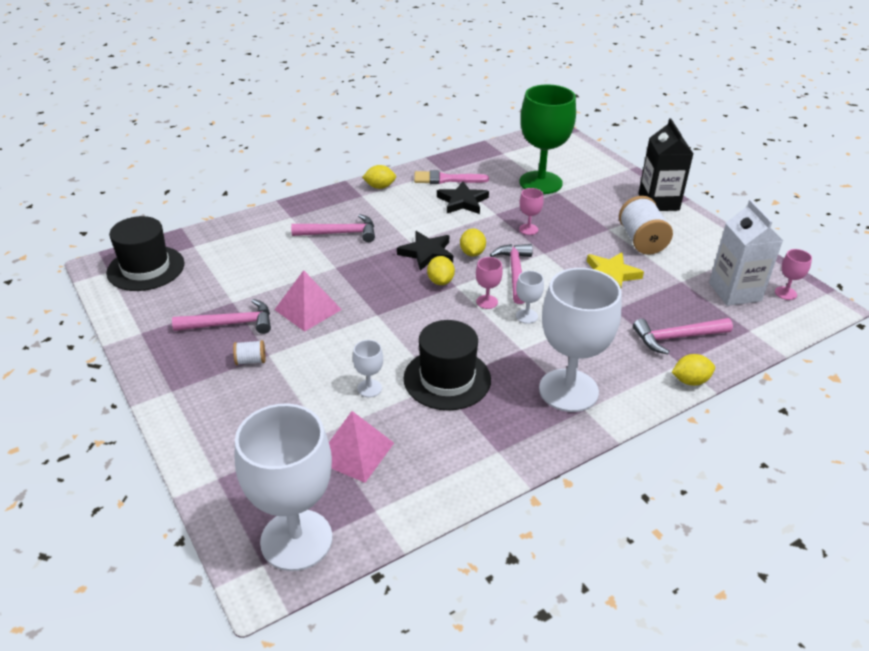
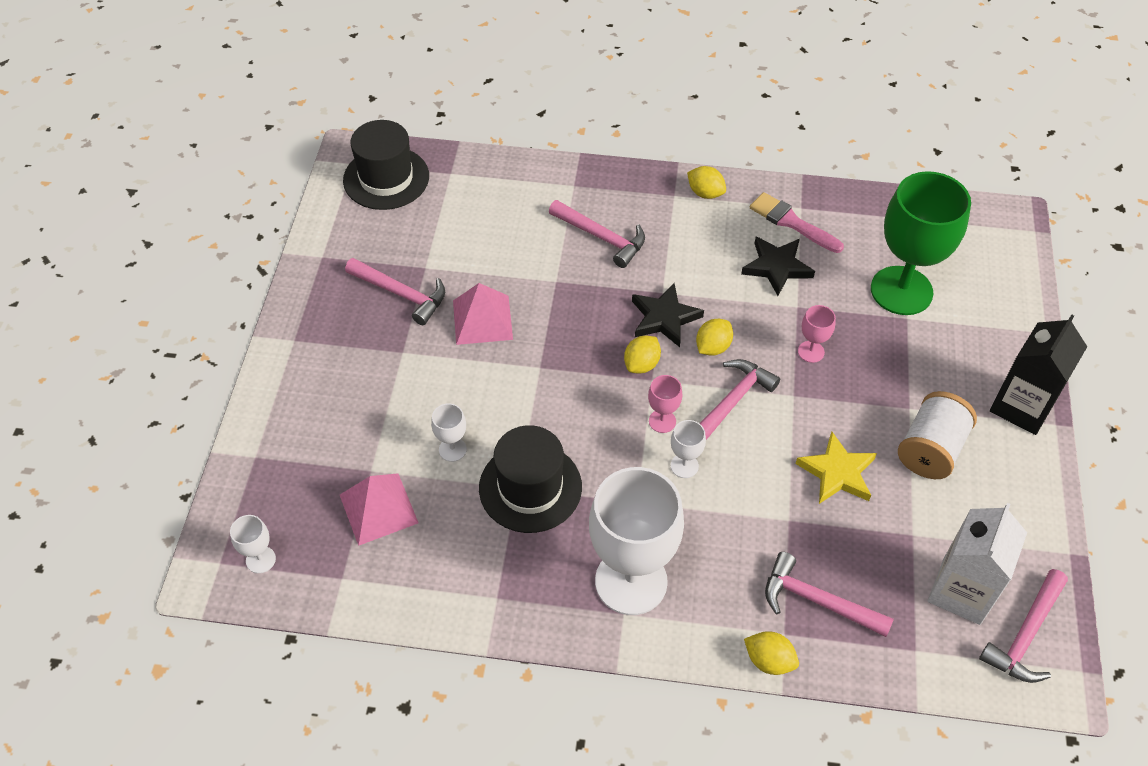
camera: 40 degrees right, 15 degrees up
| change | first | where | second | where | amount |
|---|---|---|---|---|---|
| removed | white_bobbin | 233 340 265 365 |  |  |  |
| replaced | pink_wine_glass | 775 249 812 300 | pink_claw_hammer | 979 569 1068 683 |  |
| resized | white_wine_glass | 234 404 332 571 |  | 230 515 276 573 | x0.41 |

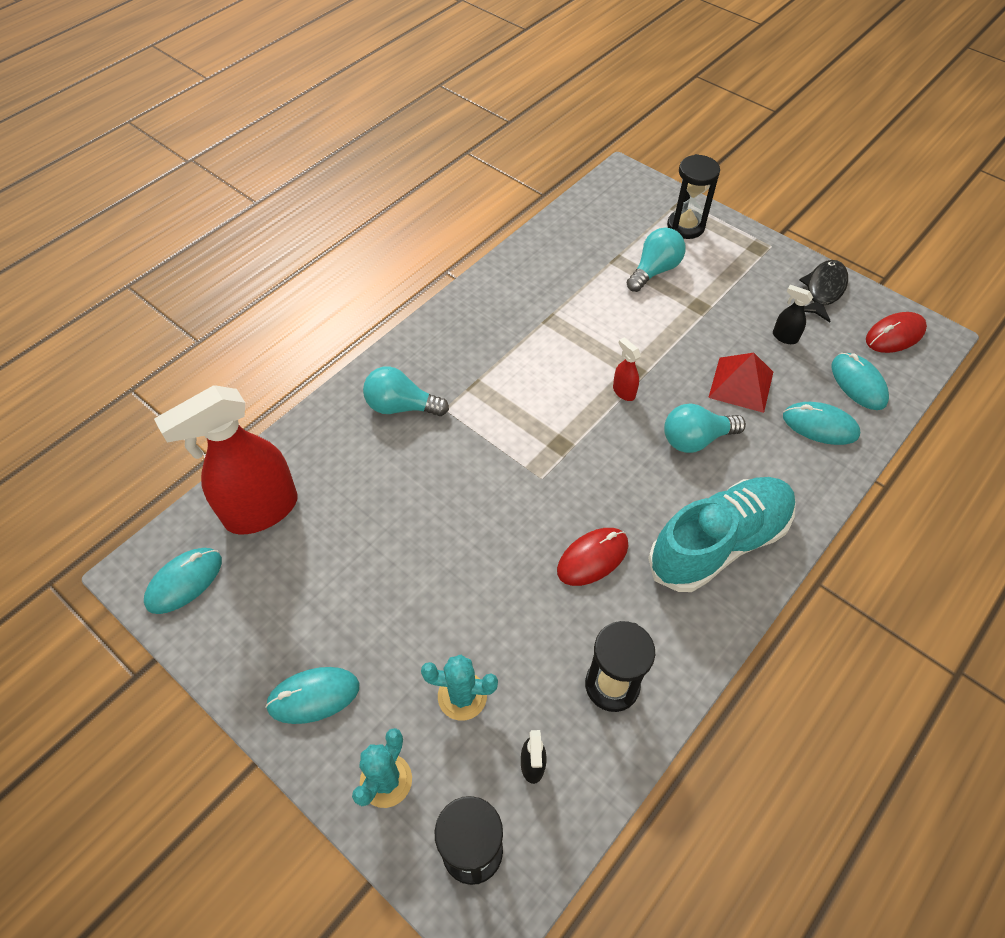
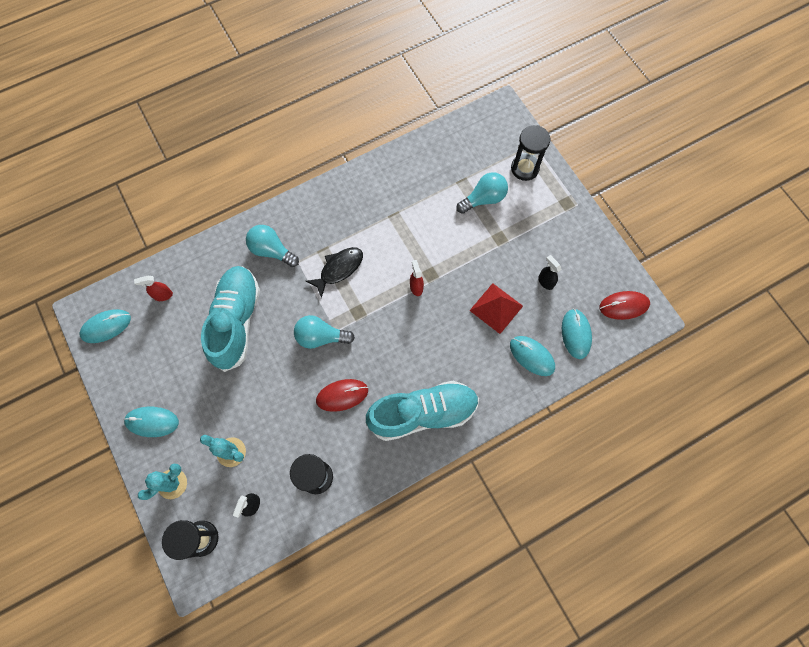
camera: 20 degrees right, 15 degrees up
| change | first | where | second | where | amount |
|---|---|---|---|---|---|
| added |  |  | aqua_shoe | 201 266 260 372 |  |
| moved | aqua_lightbulb | 664 403 746 453 |  | 294 315 355 349 |  |
| moved | black_fish | 799 260 848 322 |  | 306 247 363 298 |  |
| resized | red_spray_bottle | 154 385 298 534 |  | 134 276 173 301 | x0.40 |

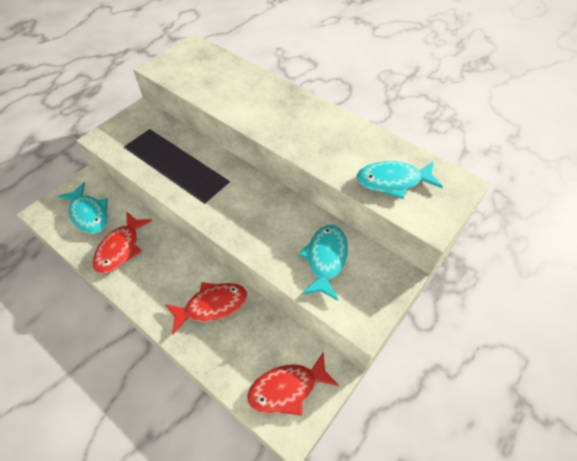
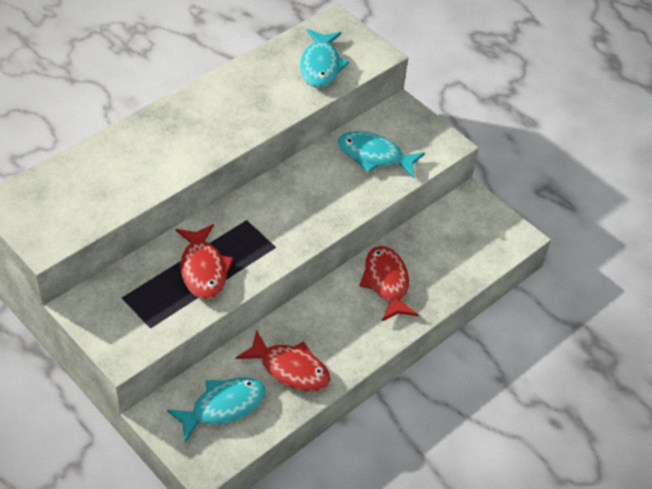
camera: 85 degrees left, 5 degrees down
| change | first | where | second | where | amount |
|---|---|---|---|---|---|
| moved | red_fish | 247 352 339 415 |  | 176 224 234 300 |  |

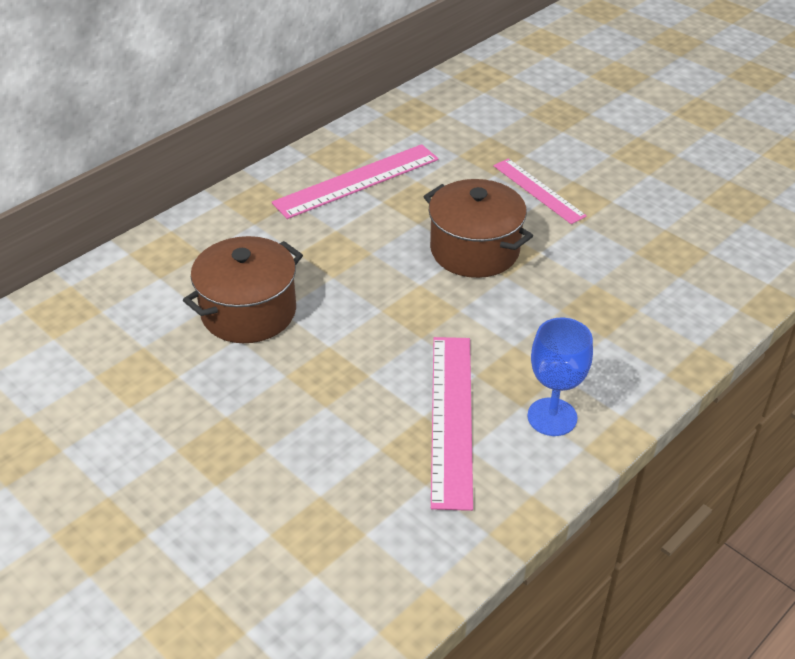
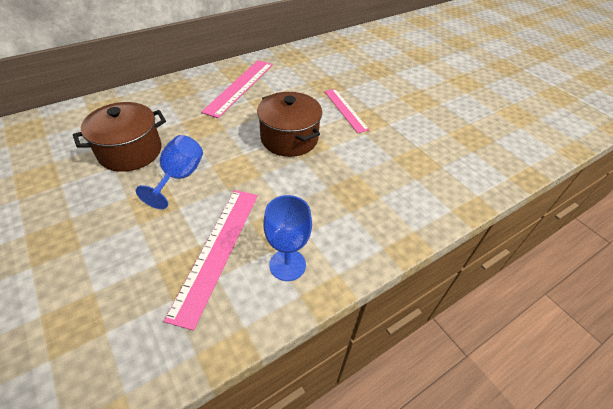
camera: 10 degrees right, 5 degrees up
| change | first | where | second | where | amount |
|---|---|---|---|---|---|
| added |  |  | cobalt_wine_glass | 136 135 203 209 |  |
| turned | pink_measuring_stick | 272 144 439 219 |  | 201 60 273 118 | 45 degrees counterclockwise |

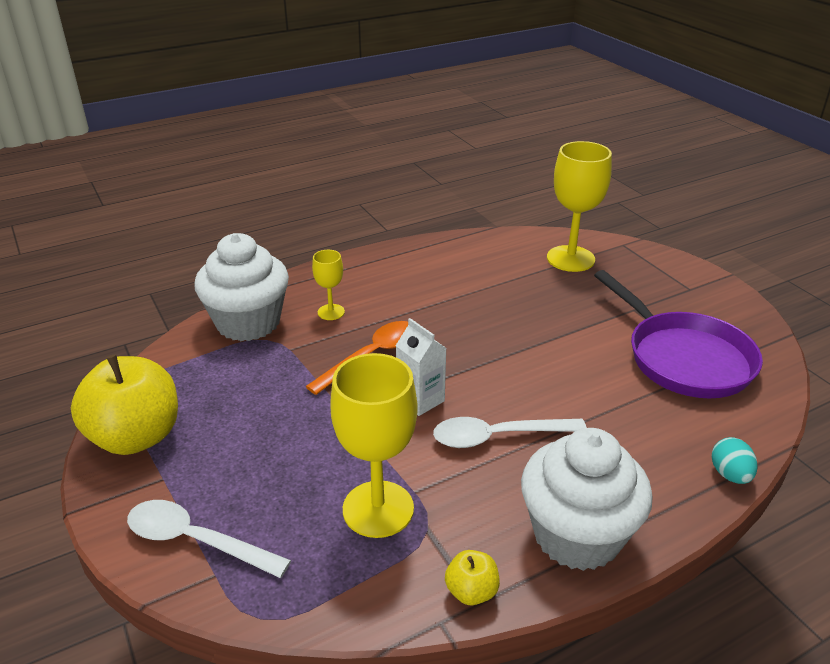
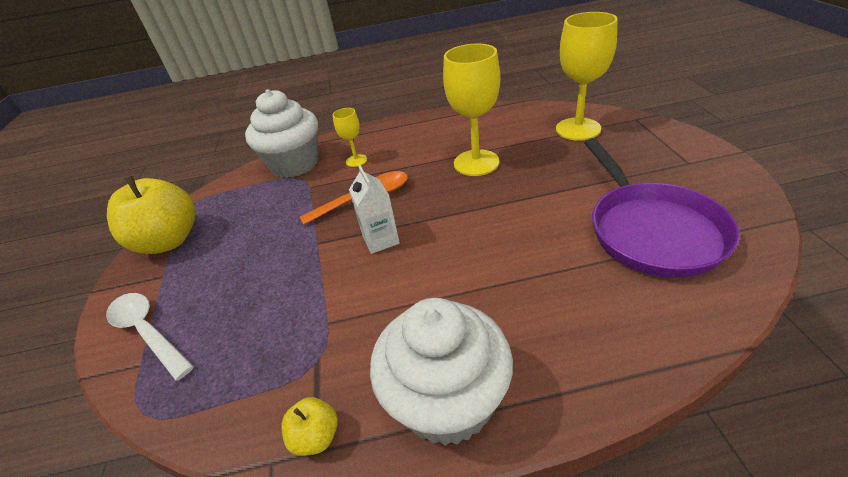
camera: 25 degrees right, 5 degrees up
| change | first | where | second | where | amount |
|---|---|---|---|---|---|
| removed | white_spoon | 433 417 587 448 |  |  |  |
| removed | aqua_egg | 712 437 758 484 |  |  |  |
| moved | bright_yellow_wine_glass | 330 353 418 538 |  | 443 44 500 176 |  |

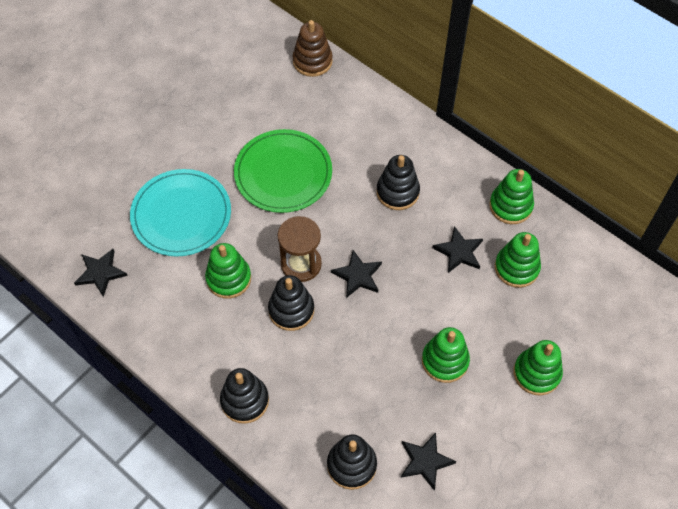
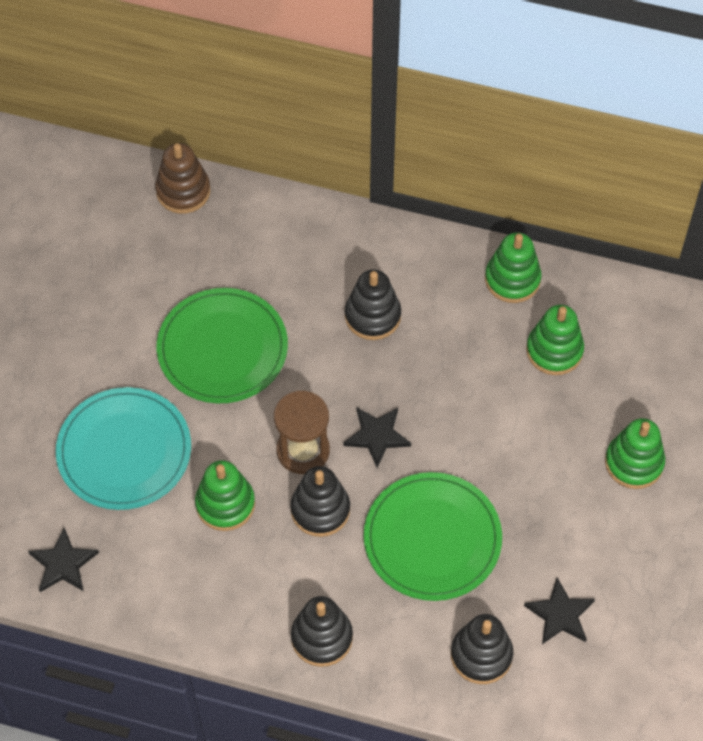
camera: 25 degrees left, 0 degrees up
| change | first | where | second | where | amount |
|---|---|---|---|---|---|
| removed | leaf-green_stacking_rings | 422 327 470 383 |  |  |  |
| removed | black_star_shape | 432 226 483 273 |  |  |  |
| added |  |  | leaf-green_flat_dish | 364 472 502 601 |  |

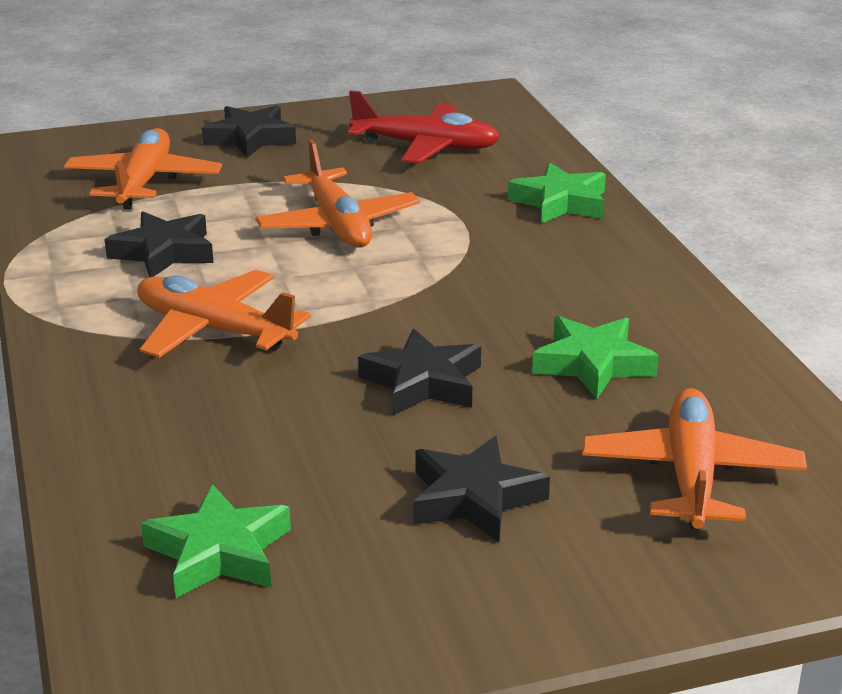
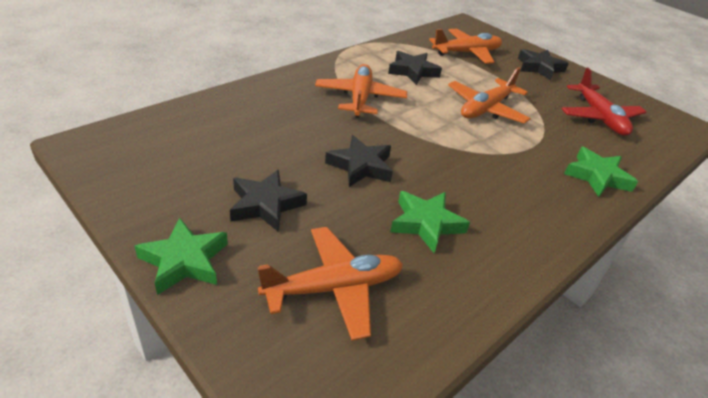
camera: 60 degrees right, 10 degrees up
| change | first | where | second | where | amount |
|---|---|---|---|---|---|
| moved | leaf-green_star_shape | 141 484 291 598 |  | 135 218 228 295 |  |

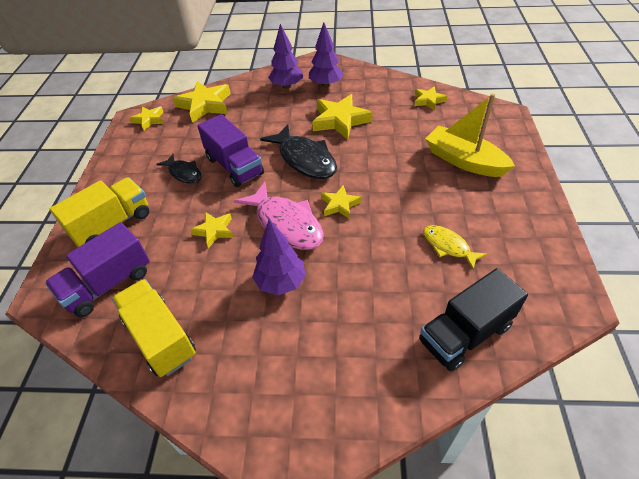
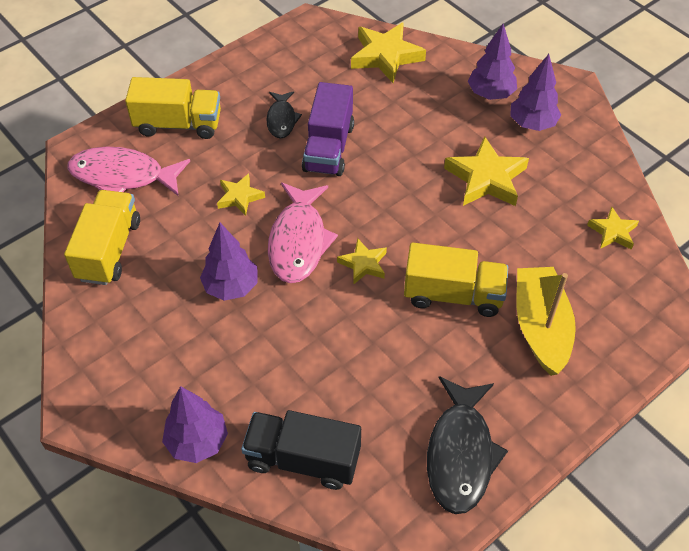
camera: 45 degrees right, 5 degrees up
| change | first | where | second | where | amount |
|---|---|---|---|---|---|
| removed | bright_yellow_star_shape | 130 106 164 130 |  |  |  |
| removed | bright_yellow_fish | 423 225 487 270 |  |  |  |
| added |  |  | purple_fir_tree | 162 386 228 463 |  |
| added |  |  | bright_yellow_lorry | 404 243 508 317 |  |
| moved | black_fish | 260 124 337 179 |  | 427 376 508 514 |  |
| replaced | purple_lorry | 45 222 150 317 | pink_fish | 67 147 190 196 |  |

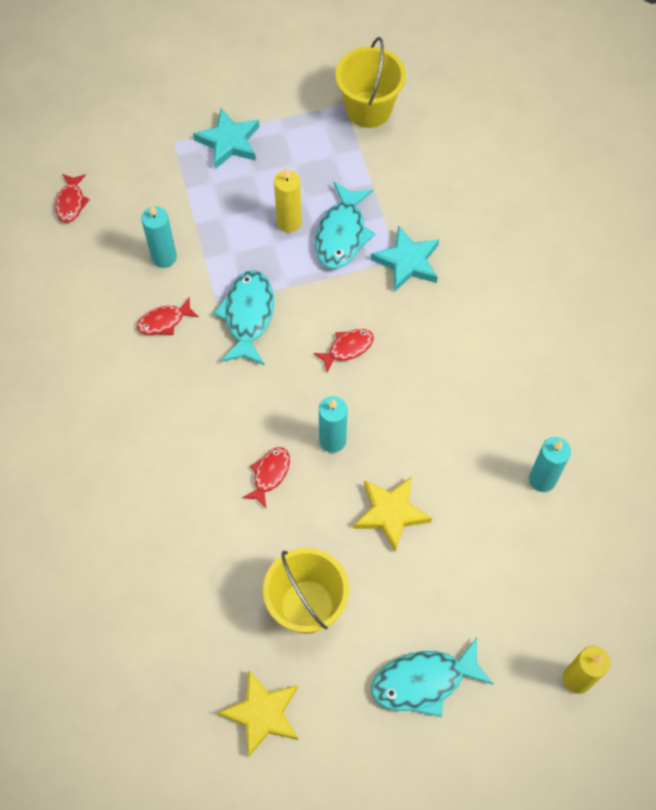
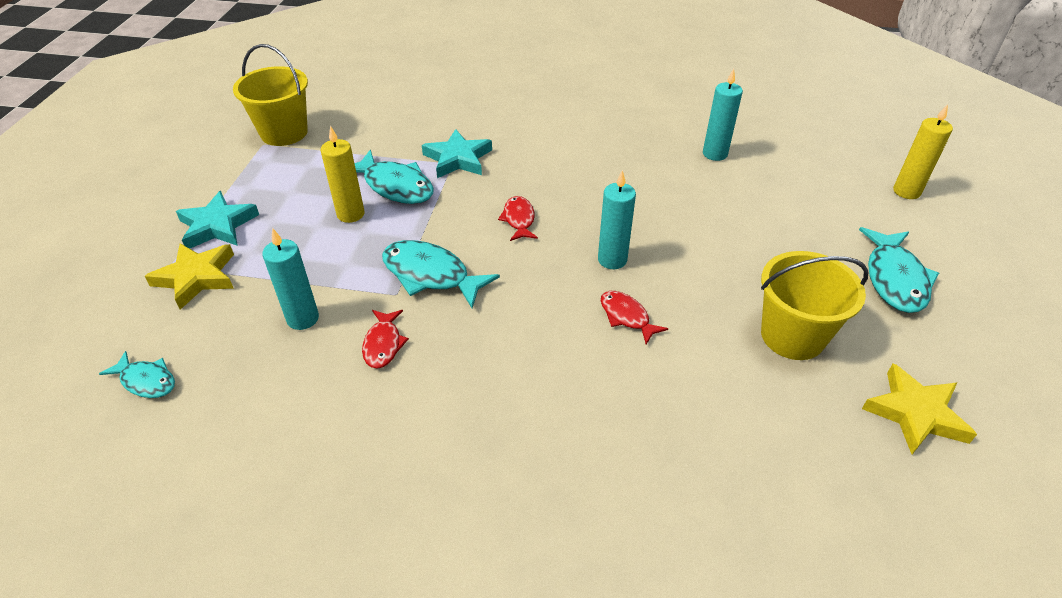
camera: 65 degrees left, 20 degrees down
| change | first | where | second | where | amount |
|---|---|---|---|---|---|
| moved | bright_yellow_star_shape | 353 477 432 552 |  | 145 243 234 310 |  |
| recoloured | red_fish | 55 174 90 223 | aqua_fish | 99 351 175 398 |  |

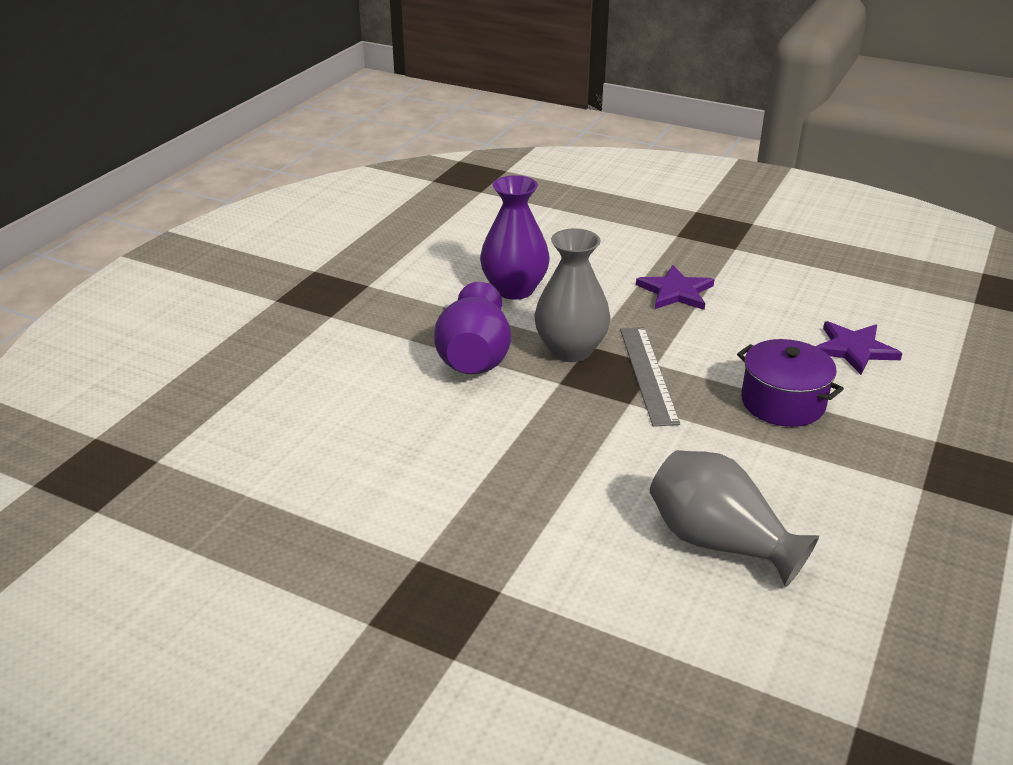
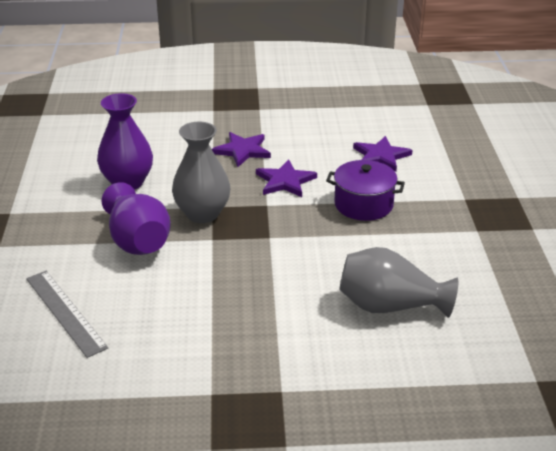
camera: 30 degrees left, 0 degrees up
| change | first | where | second | where | amount |
|---|---|---|---|---|---|
| added |  |  | purple_star_shape | 256 159 317 197 |  |
| moved | grey_measuring_stick | 620 327 680 427 |  | 26 271 108 358 |  |

